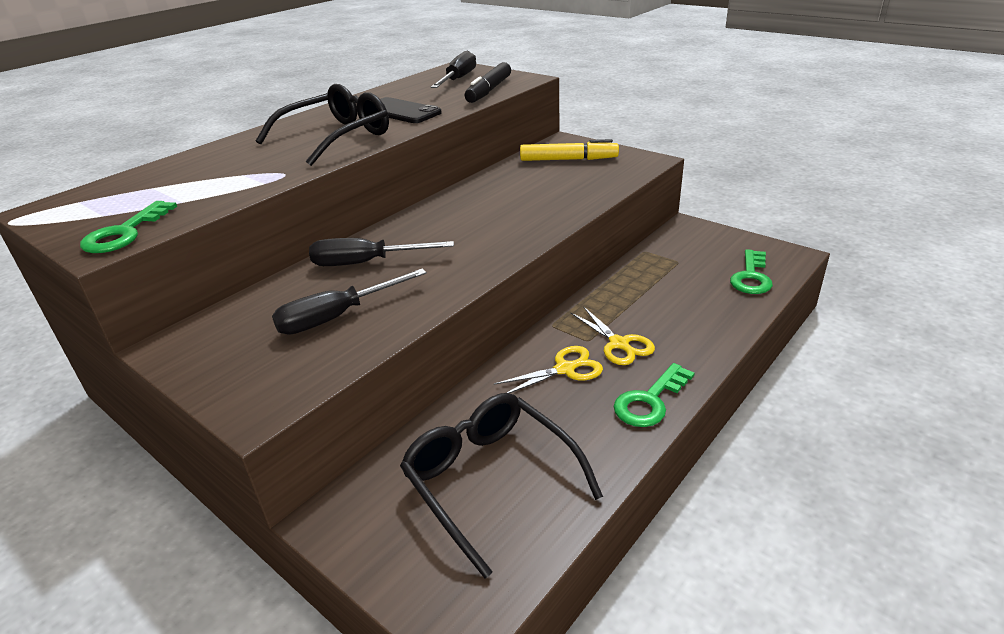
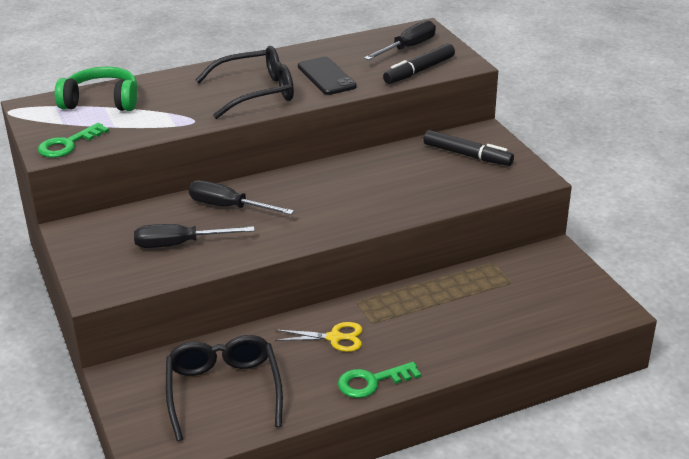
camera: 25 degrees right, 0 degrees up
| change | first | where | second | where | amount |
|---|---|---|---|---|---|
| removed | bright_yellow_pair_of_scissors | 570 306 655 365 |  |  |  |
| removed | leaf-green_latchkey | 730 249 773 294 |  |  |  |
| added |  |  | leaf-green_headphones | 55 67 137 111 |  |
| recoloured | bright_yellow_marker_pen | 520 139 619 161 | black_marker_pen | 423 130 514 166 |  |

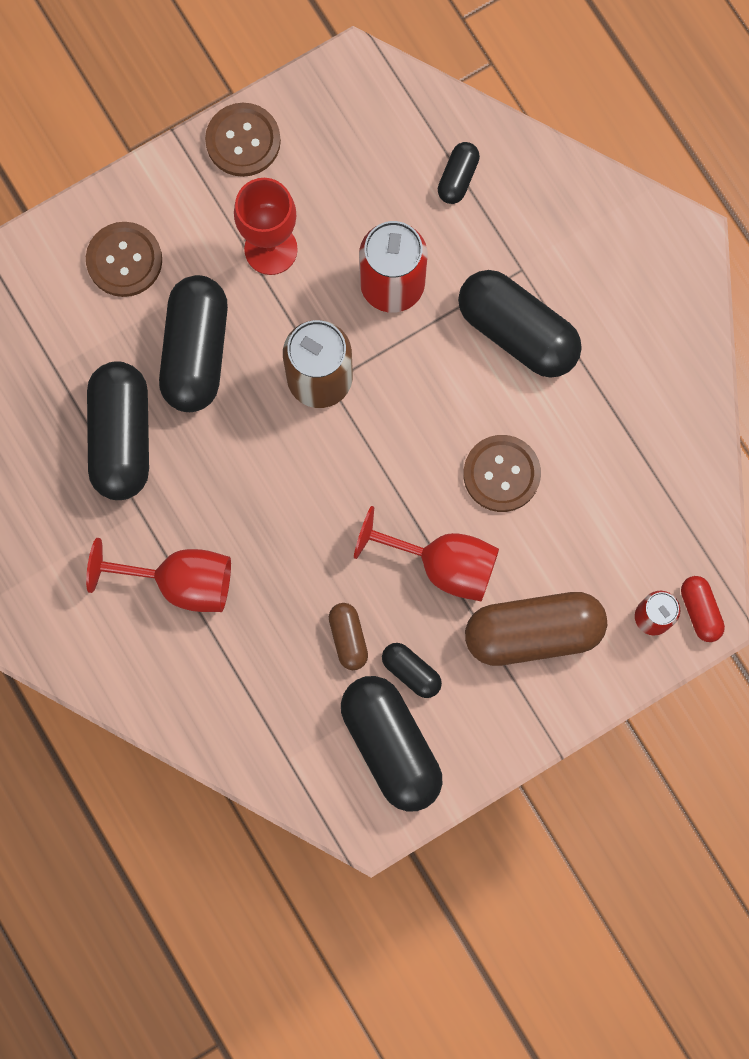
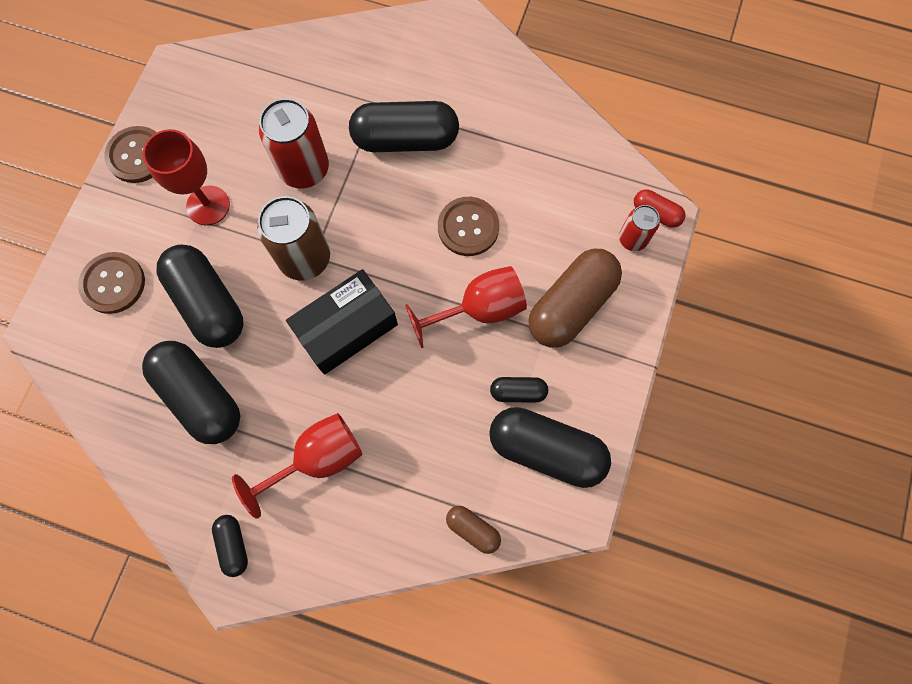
camera: 40 degrees left, 5 degrees down
| change | first | where | second | where | amount |
|---|---|---|---|---|---|
| added |  |  | black_box | 286 269 398 375 |  |
| moved | russet_capsule | 329 603 368 670 |  | 446 506 501 554 |  |
| moved | black_capsule | 438 142 480 204 |  | 212 515 248 577 |  |

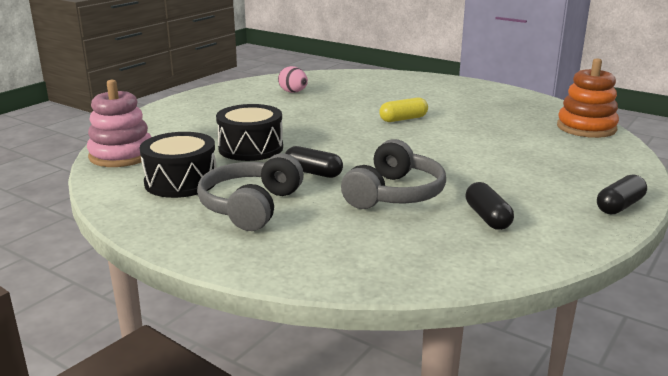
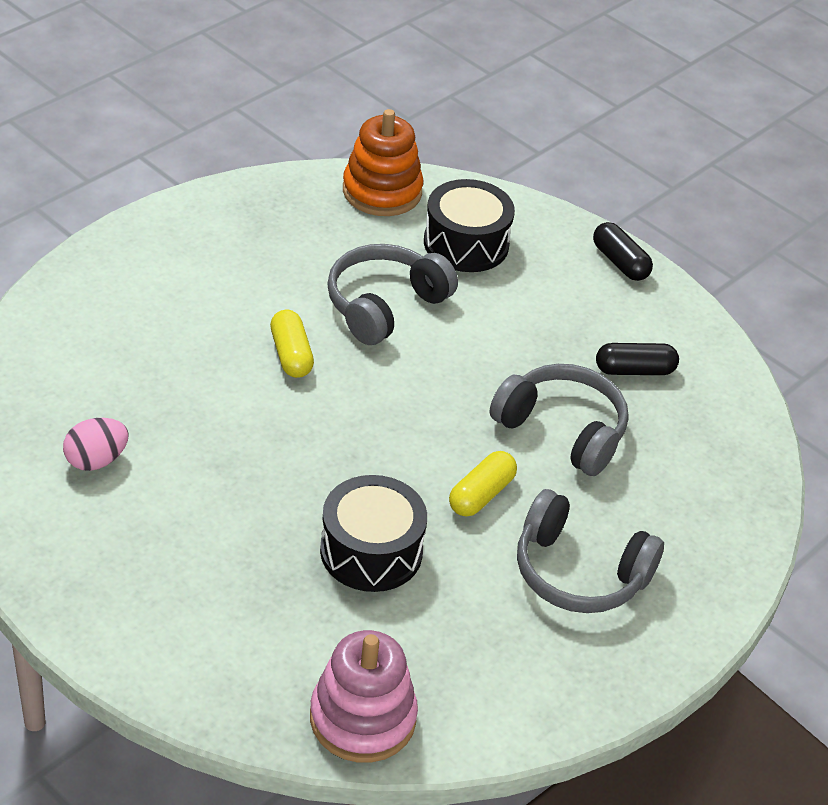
camera: 85 degrees left, 20 degrees up
| change | first | where | second | where | amount |
|---|---|---|---|---|---|
| added |  |  | grey_headphones | 327 244 458 345 |  |
| moved | black_drum | 140 132 217 198 |  | 424 179 515 272 |  |
| recoloured | black_capsule | 285 146 343 178 | bright_yellow_capsule | 449 451 517 516 |  |

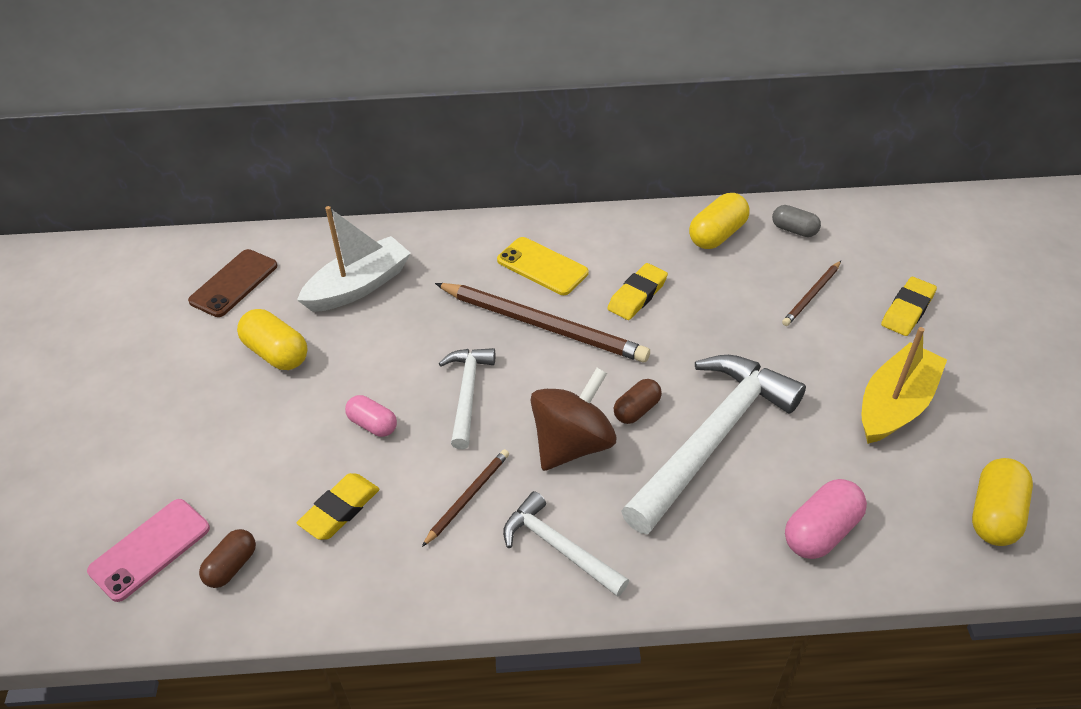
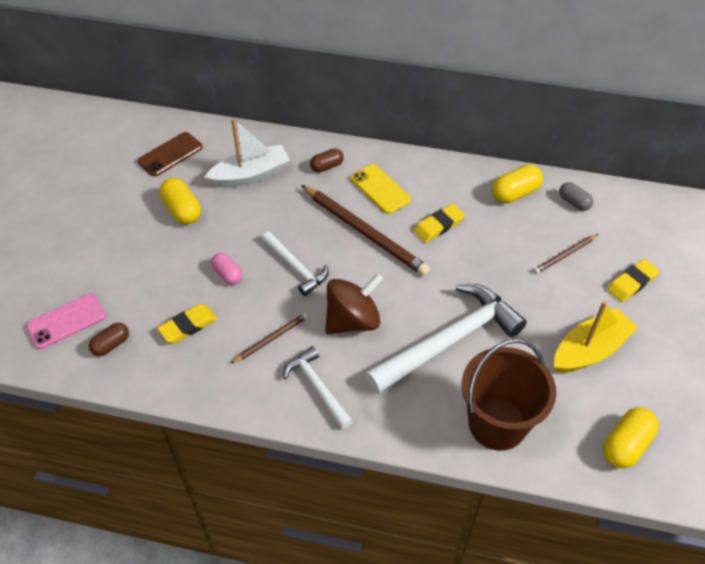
camera: 15 degrees right, 5 degrees up
| change | first | where | second | where | amount |
|---|---|---|---|---|---|
| moved | russet_capsule | 614 379 662 424 |  | 310 148 344 172 |  |
| replaced | pink_capsule | 785 479 867 559 | russet_pail | 462 339 556 451 |  |
| turned | white_claw_hammer | 439 348 495 449 |  | 262 232 328 296 | 120 degrees clockwise |

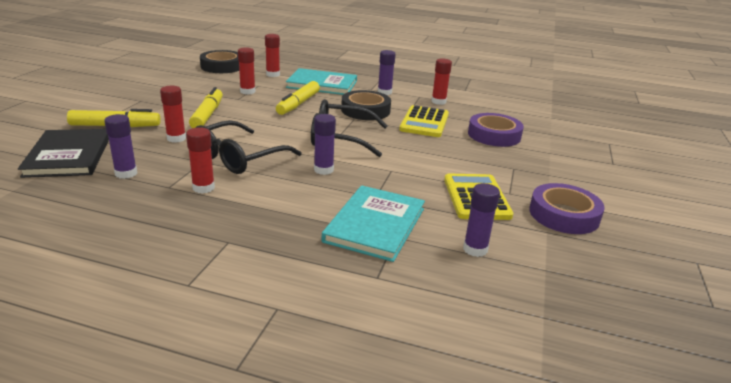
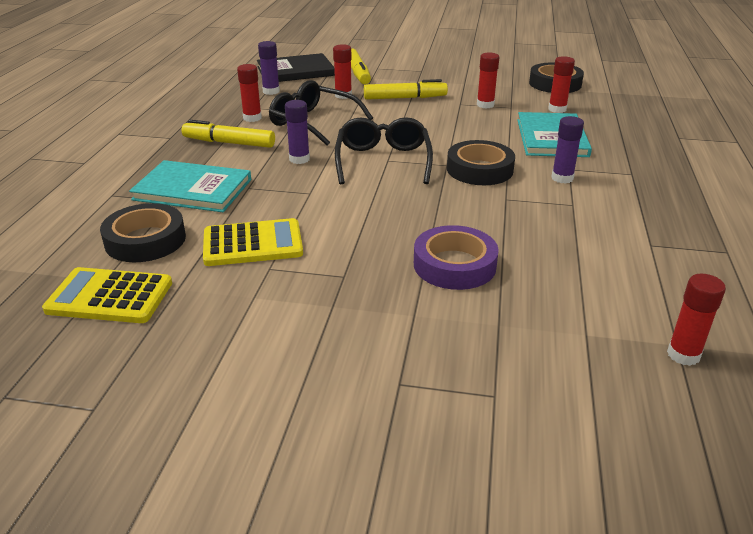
camera: 85 degrees right, 5 degrees up
| change | first | where | second | where | amount |
|---|---|---|---|---|---|
| removed | purple_tape | 529 183 605 234 |  |  |  |
| moved | bright_yellow_marker_pen | 276 81 320 115 |  | 182 120 275 148 |  |
| moved | bright_yellow_adding_machine | 399 105 449 137 |  | 42 267 172 323 |  |
| moved | red_glue_stick | 431 58 452 105 |  | 667 274 726 366 |  |
| replaced | purple_glue_stick | 463 183 500 257 | black_tape | 100 203 186 262 |  |

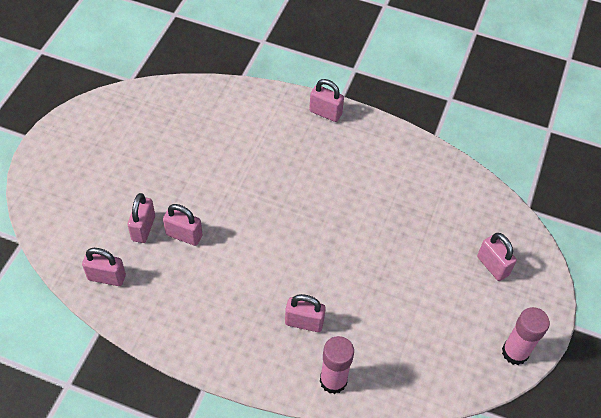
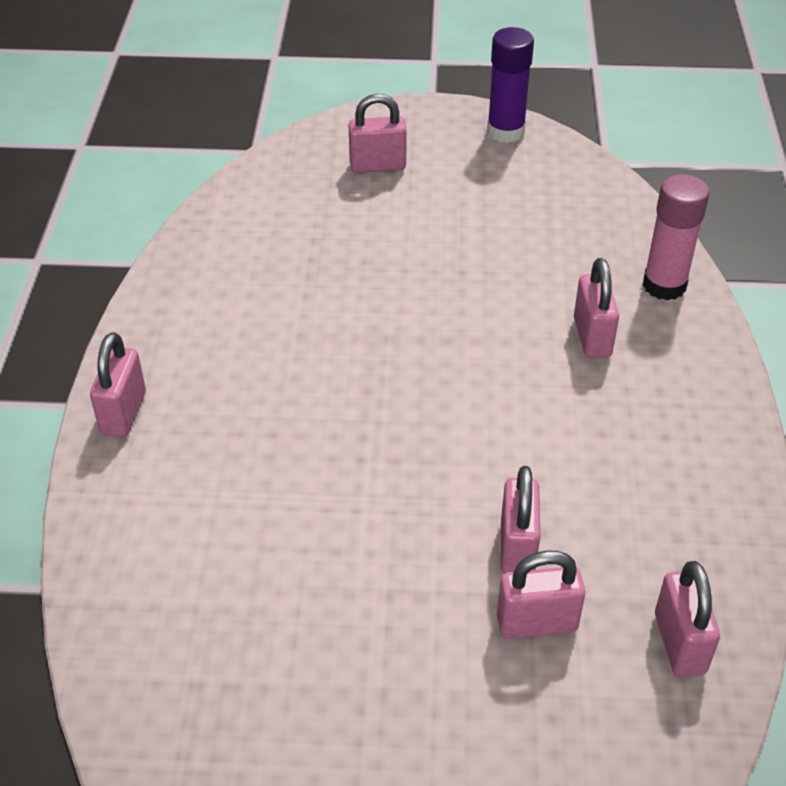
camera: 105 degrees left, 10 degrees down
| change | first | where | second | where | amount |
|---|---|---|---|---|---|
| recoloured | pink_glue_stick | 502 307 550 365 | purple_glue_stick | 487 27 534 143 |  |
| turned | pink_lock | 477 233 517 281 |  | 349 94 407 173 | 45 degrees clockwise |

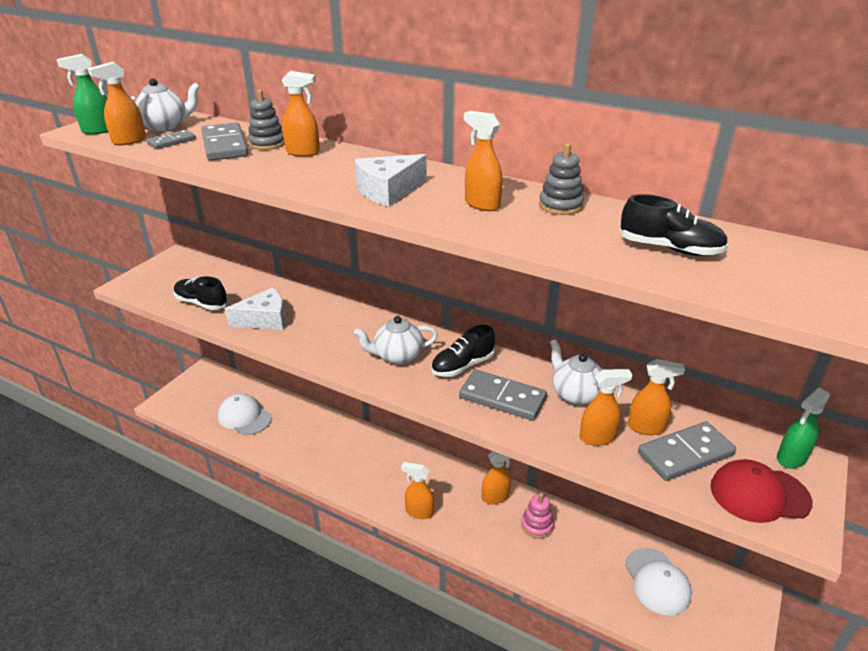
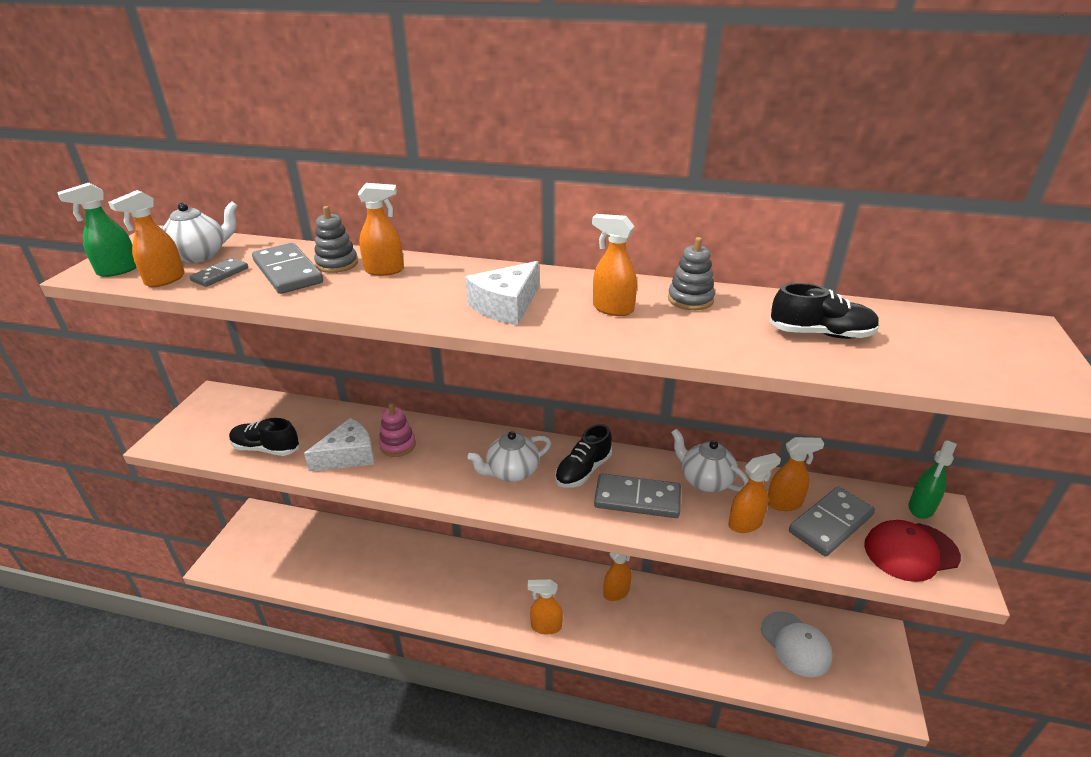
camera: 15 degrees left, 0 degrees up
| change | first | where | second | where | amount |
|---|---|---|---|---|---|
| removed | white_peaked_cap | 218 394 272 435 |  |  |  |
| moved | pink_stacking_rings | 521 493 554 539 |  | 379 403 416 457 |  |

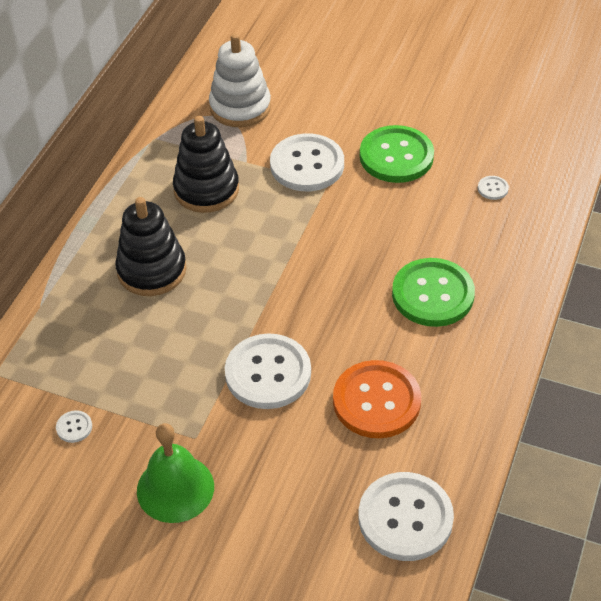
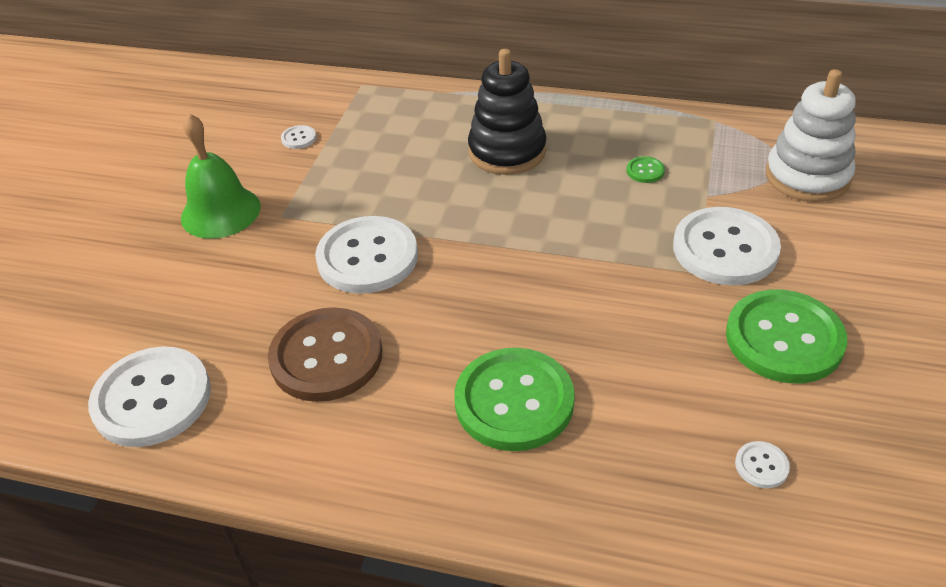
camera: 85 degrees right, 5 degrees down
| change | first | where | second | where | amount |
|---|---|---|---|---|---|
| replaced | black_stacking_rings | 173 116 239 213 | leaf-green_sewing_button | 627 156 665 183 |  |
| recoloured | bright_orange_sewing_button | 333 360 421 438 | russet_sewing_button | 268 307 382 402 |  |

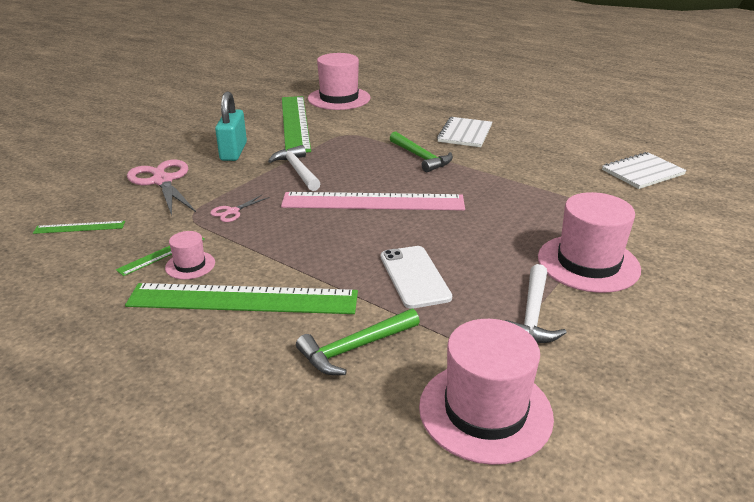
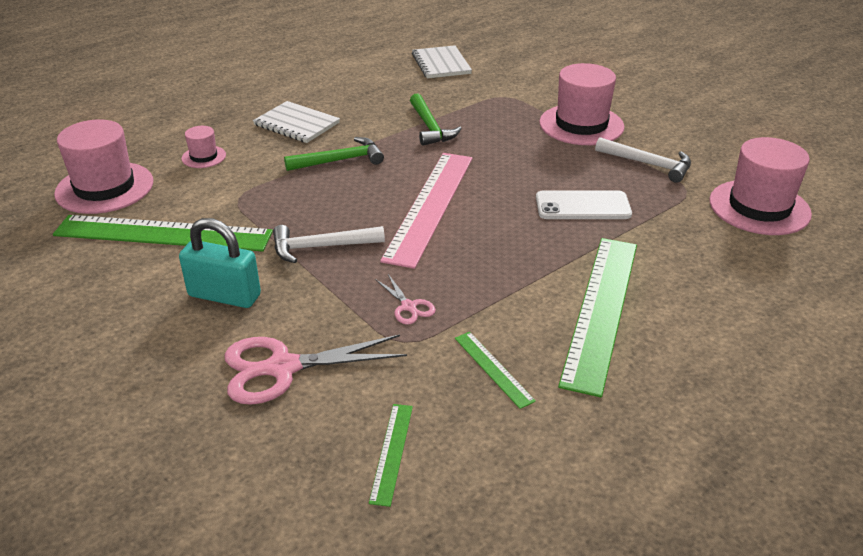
camera: 75 degrees left, 5 degrees up
| change | first | where | second | where | amount |
|---|---|---|---|---|---|
| moved | pink_hat | 165 231 215 279 |  | 181 126 226 168 |  |
| moved | leaf-green_claw_hammer | 296 309 420 375 |  | 410 93 462 146 |  |

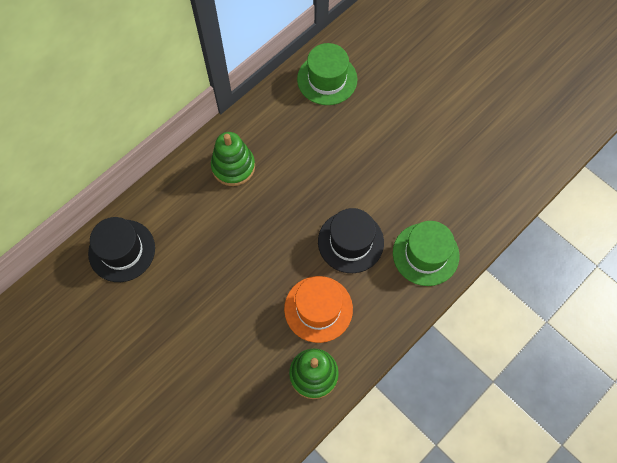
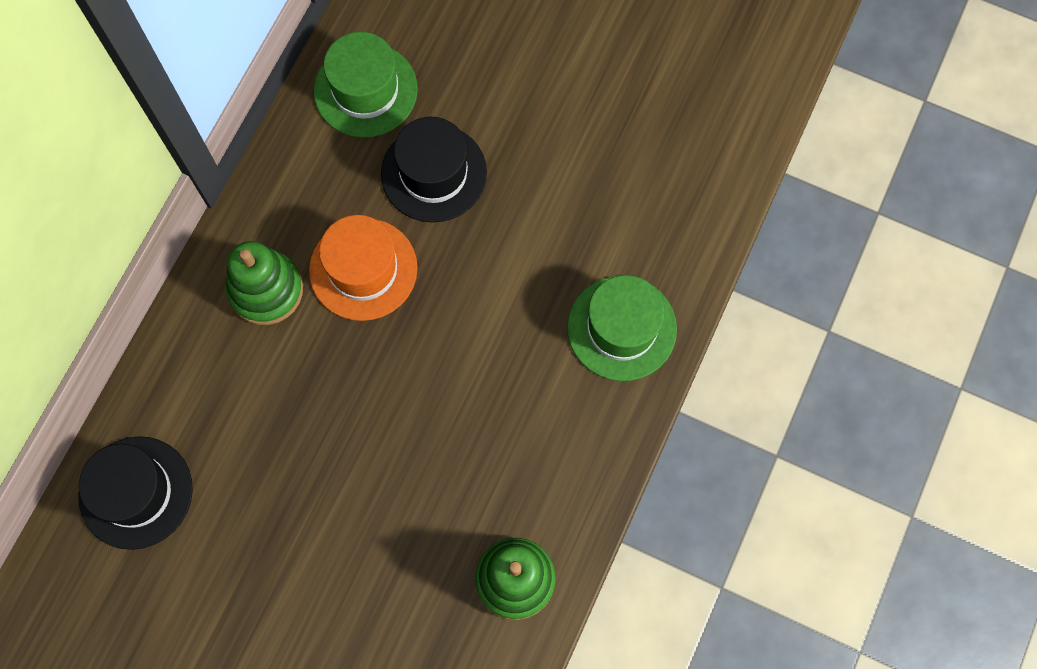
camera: 20 degrees left, 5 degrees up
| change | first | where | second | where | amount |
|---|---|---|---|---|---|
| moved | bright_orange_hat | 284 276 353 343 |  | 309 215 418 321 |  |
| moved | black_hat | 318 208 384 273 |  | 381 117 487 222 |  |

